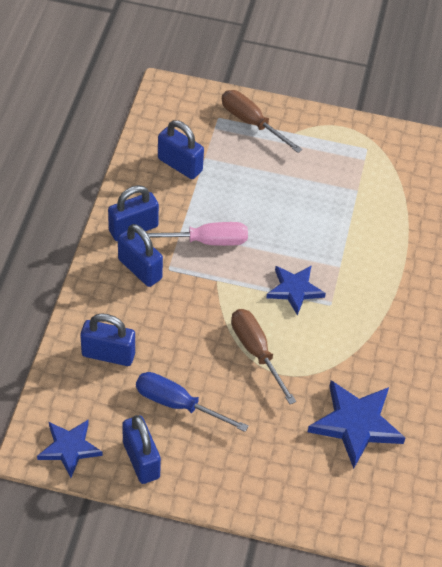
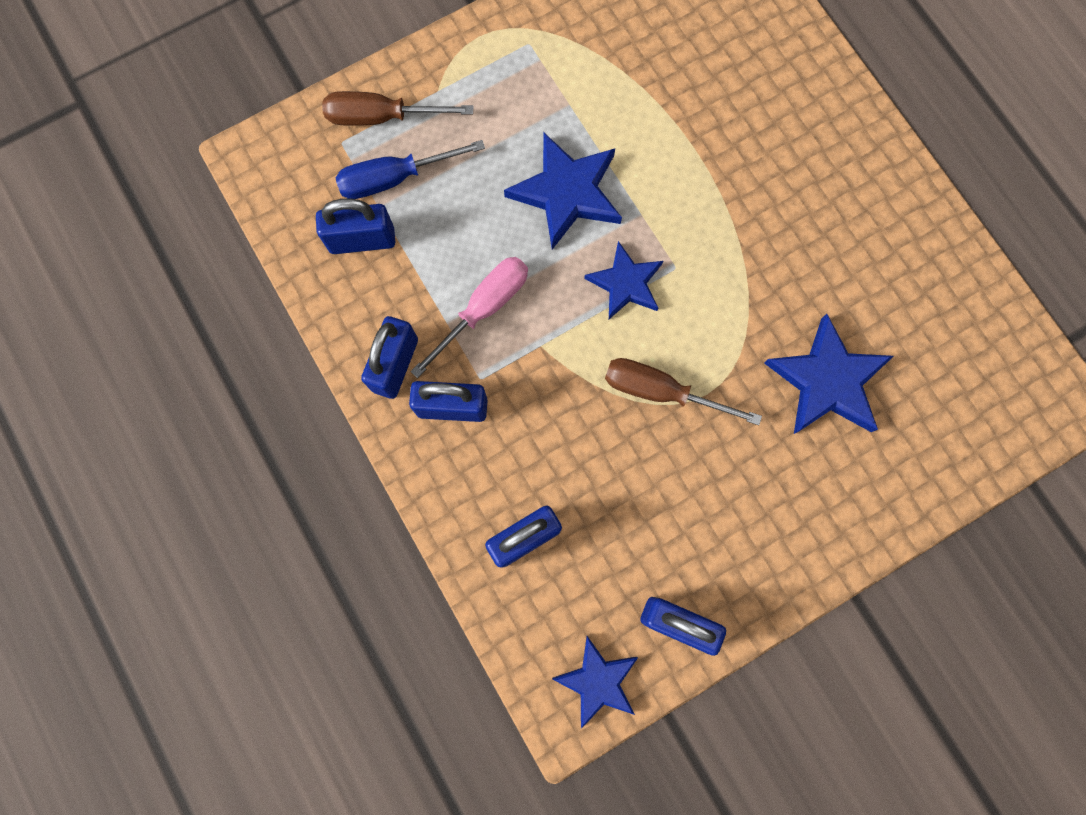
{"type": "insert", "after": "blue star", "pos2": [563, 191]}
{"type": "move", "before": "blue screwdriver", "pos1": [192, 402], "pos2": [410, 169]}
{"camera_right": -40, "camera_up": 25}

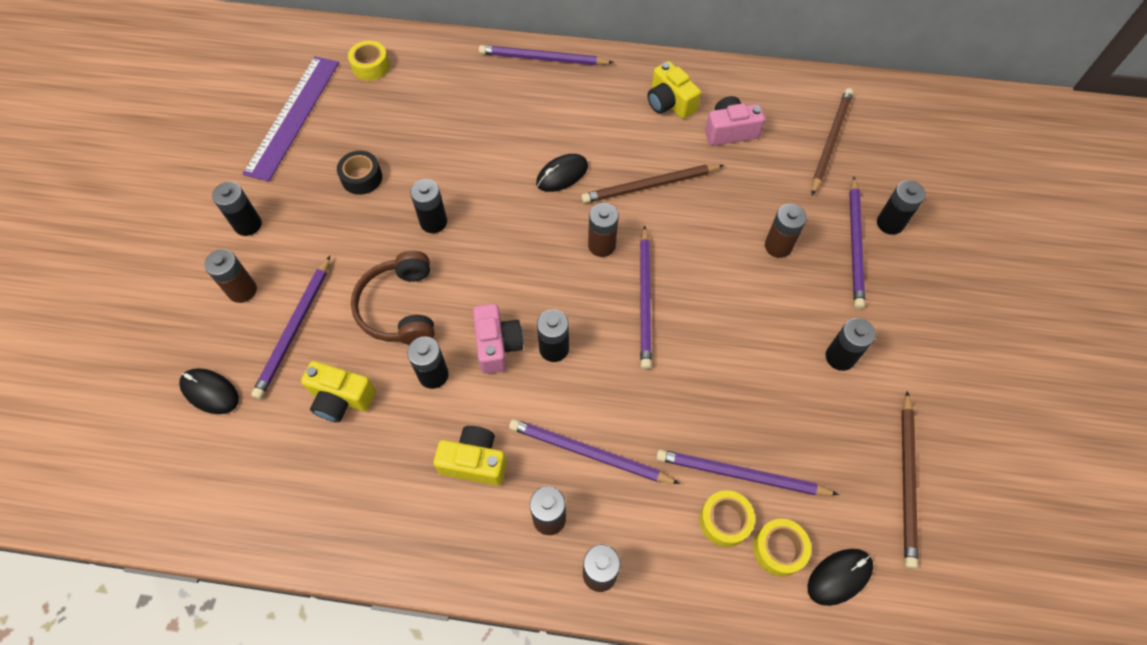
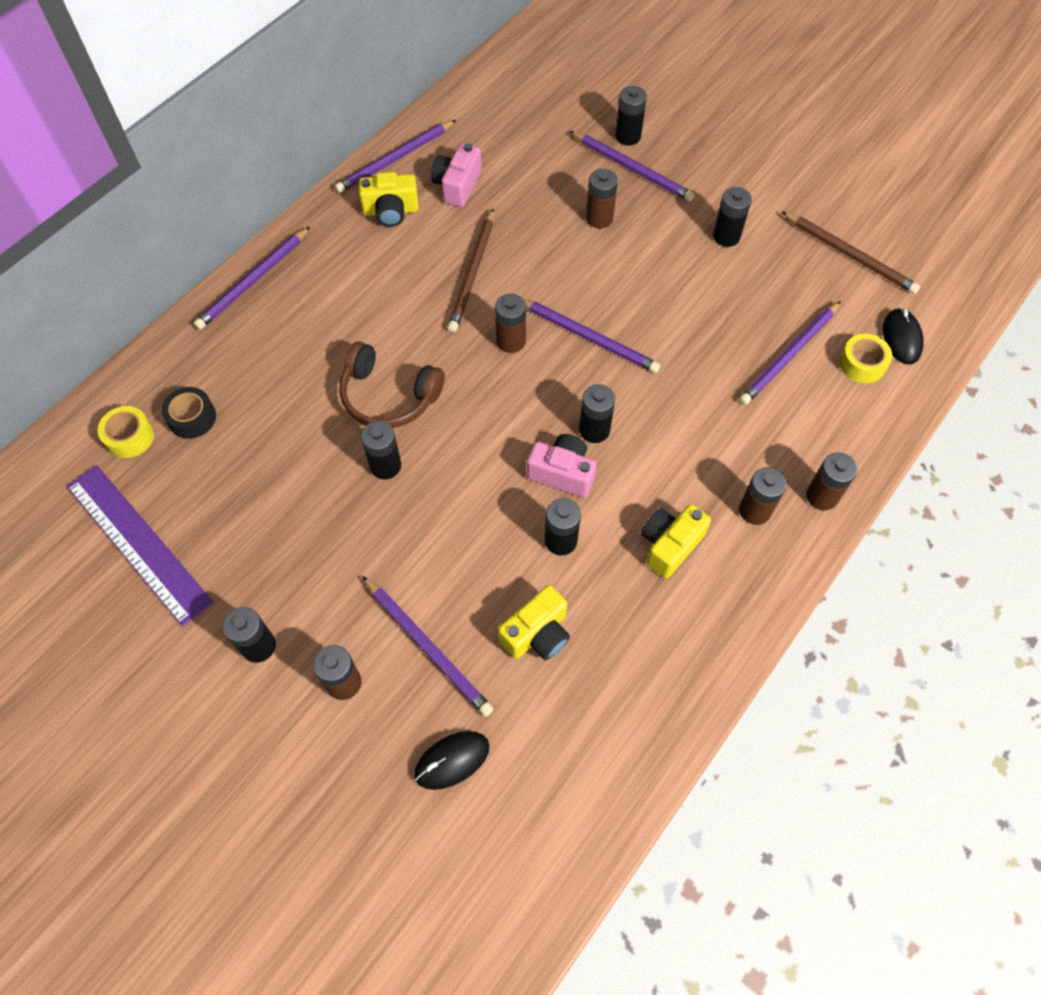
{"type": "delete", "before": "black mouse", "pos1": [562, 173]}
{"type": "delete", "before": "yellow tape", "pos1": [727, 518]}
{"type": "delete", "before": "brown pencil", "pos1": [832, 141]}
{"type": "move", "before": "black tape", "pos1": [359, 173], "pos2": [189, 413]}
{"type": "move", "before": "brown headphones", "pos1": [393, 298], "pos2": [392, 385]}
{"type": "move", "before": "purple pencil", "pos1": [594, 451], "pos2": [395, 156]}
{"camera_right": -60, "camera_up": 0}

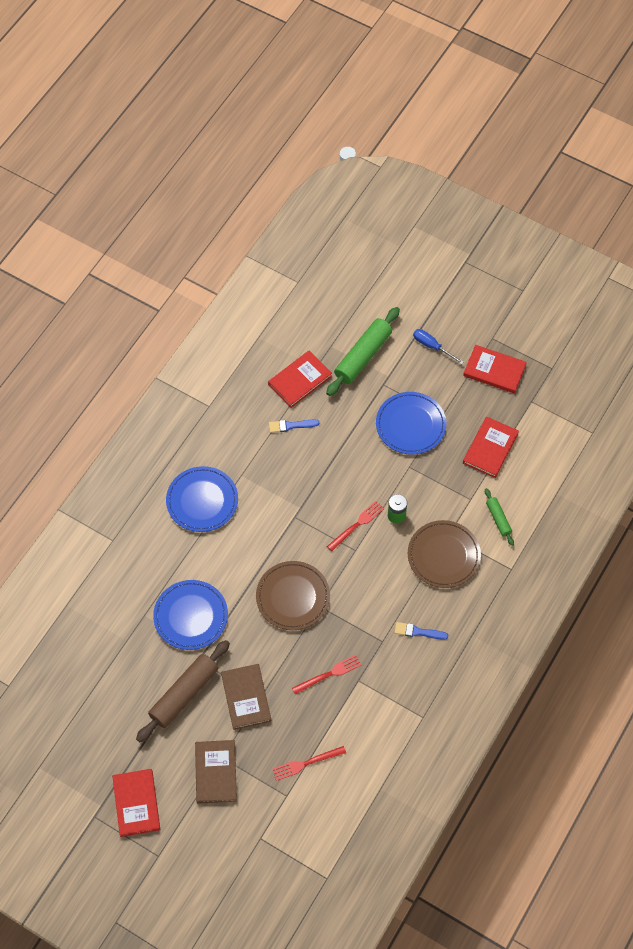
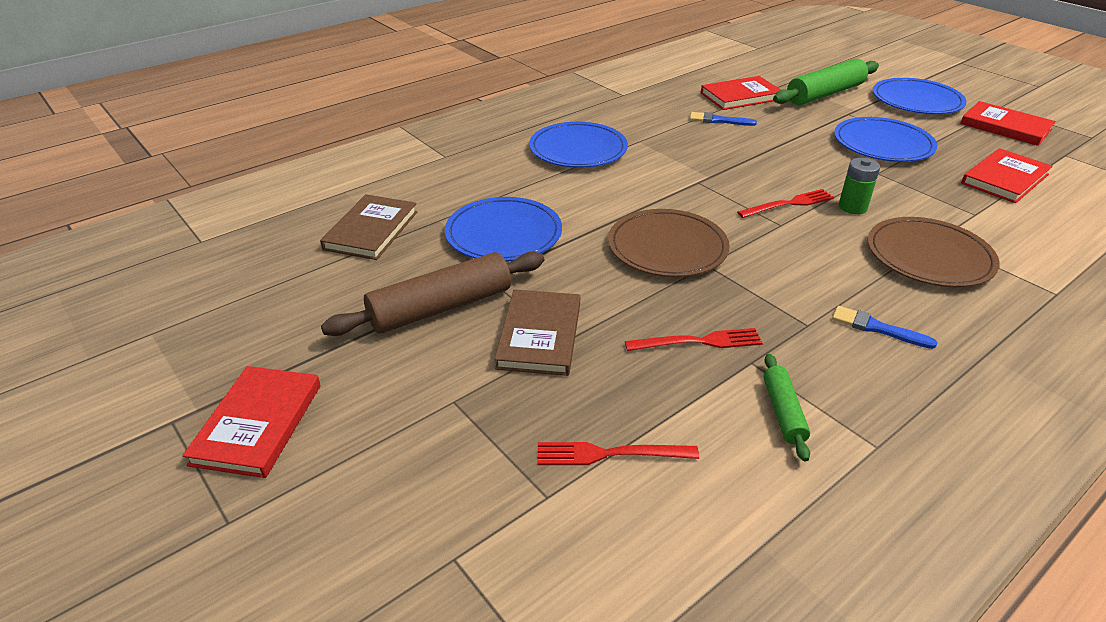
{"type": "move", "before": "brown book", "pos1": [216, 772], "pos2": [369, 227]}
{"type": "move", "before": "green rolling pin", "pos1": [499, 517], "pos2": [786, 408]}
{"type": "replace", "before": "blue screwdriver", "after": "blue plate", "pos1": [438, 346], "pos2": [920, 96]}
{"camera_right": 20, "camera_up": -25}

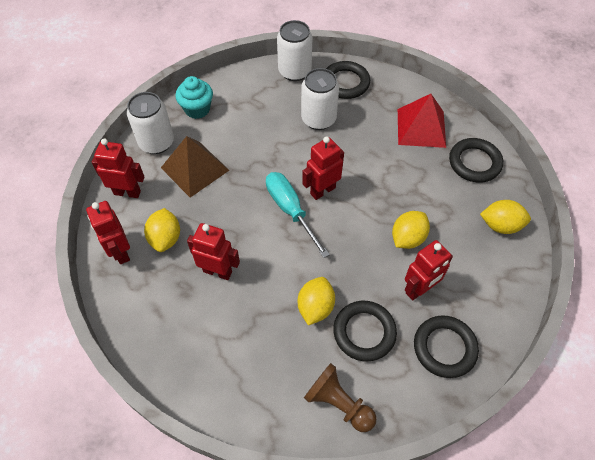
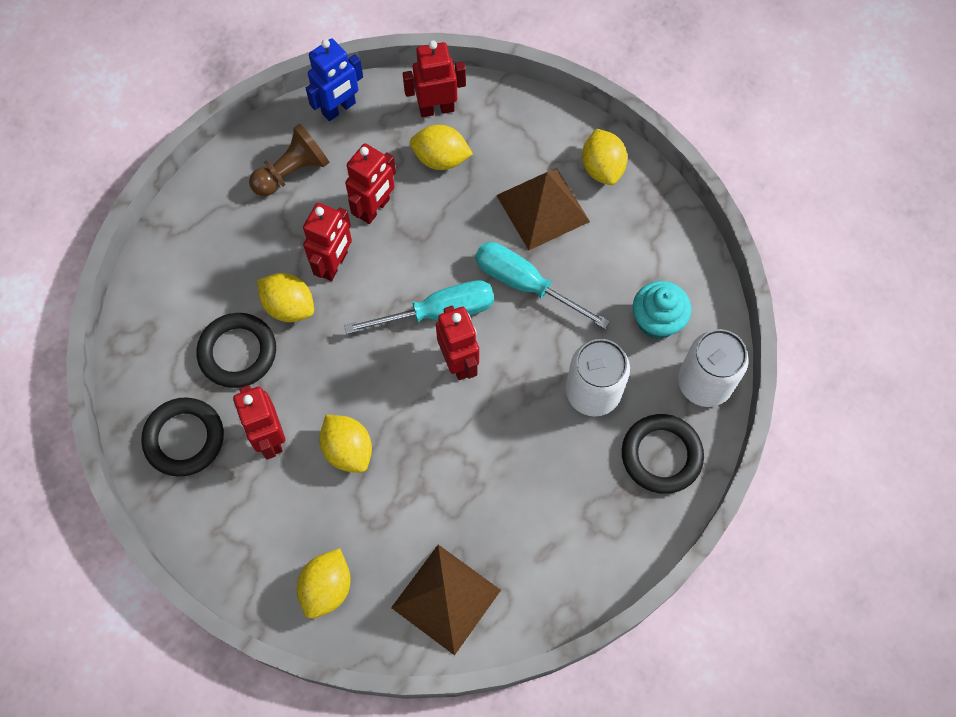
{"type": "delete", "before": "red pyramid", "pos1": [422, 121]}
{"type": "insert", "after": "blue robot", "pos2": [334, 79]}
{"type": "insert", "after": "turquoise screwdriver", "pos2": [542, 285]}
{"type": "move", "before": "red robot", "pos1": [118, 168], "pos2": [327, 242]}
{"type": "move", "before": "turquoise cupcake", "pos1": [194, 97], "pos2": [662, 310]}
{"type": "move", "before": "brown pawn", "pos1": [340, 397], "pos2": [289, 159]}
{"type": "replace", "before": "white can", "after": "yellow lemon", "pos1": [150, 123], "pos2": [605, 157]}
{"type": "replace", "before": "black ring", "after": "brown pyramid", "pos1": [476, 160], "pos2": [446, 600]}
{"camera_right": 105, "camera_up": 10}

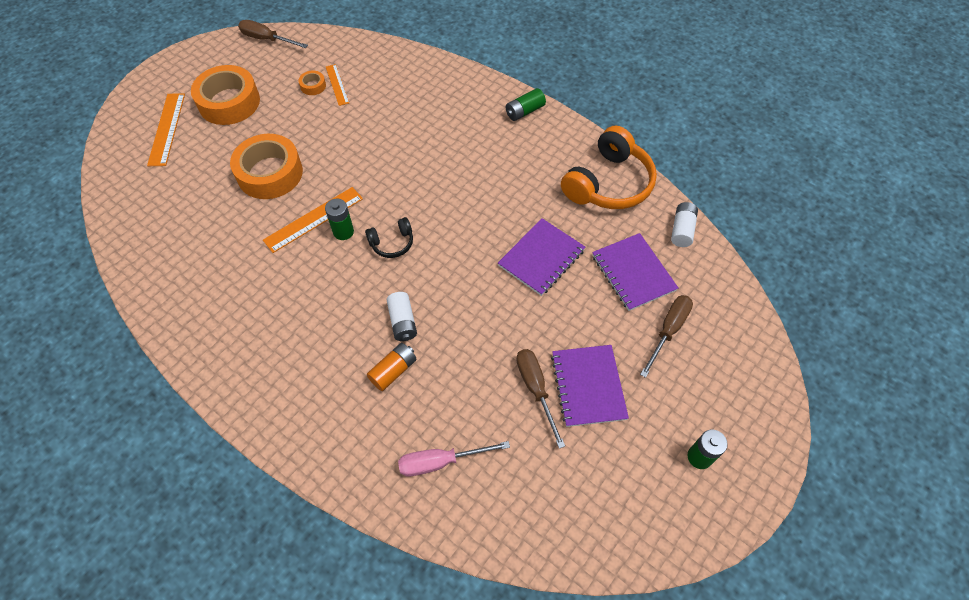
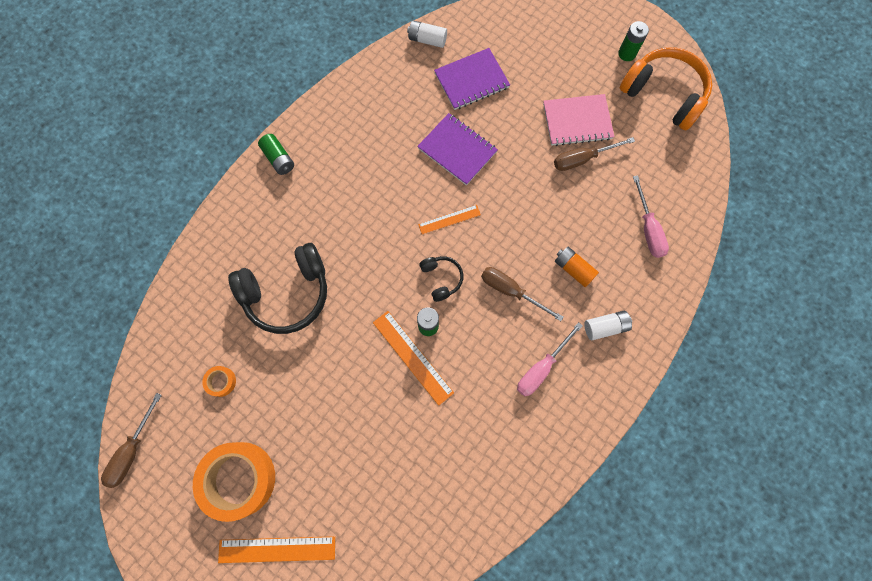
{"type": "delete", "before": "orange tape", "pos1": [266, 166]}
{"type": "insert", "after": "black headphones", "pos2": [277, 288]}
{"type": "insert", "after": "pink screwdriver", "pos2": [550, 359]}
{"type": "move", "before": "orange ruler", "pos1": [337, 85], "pos2": [449, 219]}
{"type": "move", "before": "white battery", "pos1": [402, 316], "pos2": [608, 325]}
{"type": "move", "before": "orange headphones", "pos1": [609, 167], "pos2": [666, 89]}
{"type": "move", "before": "brown screwdriver", "pos1": [666, 336], "pos2": [522, 294]}
{"type": "recolor", "before": "purple notebook", "after": "pink notebook", "pos1": [590, 386], "pos2": [579, 120]}
{"camera_right": -90, "camera_up": 15}

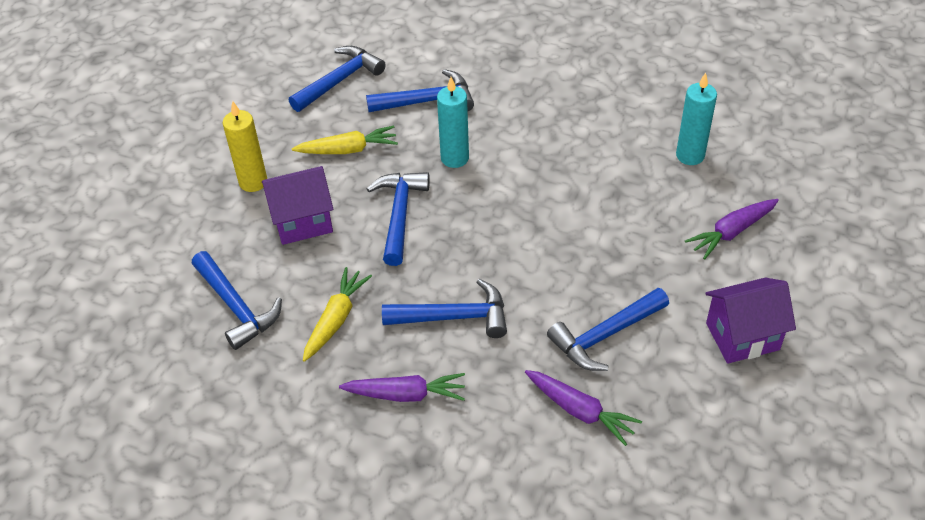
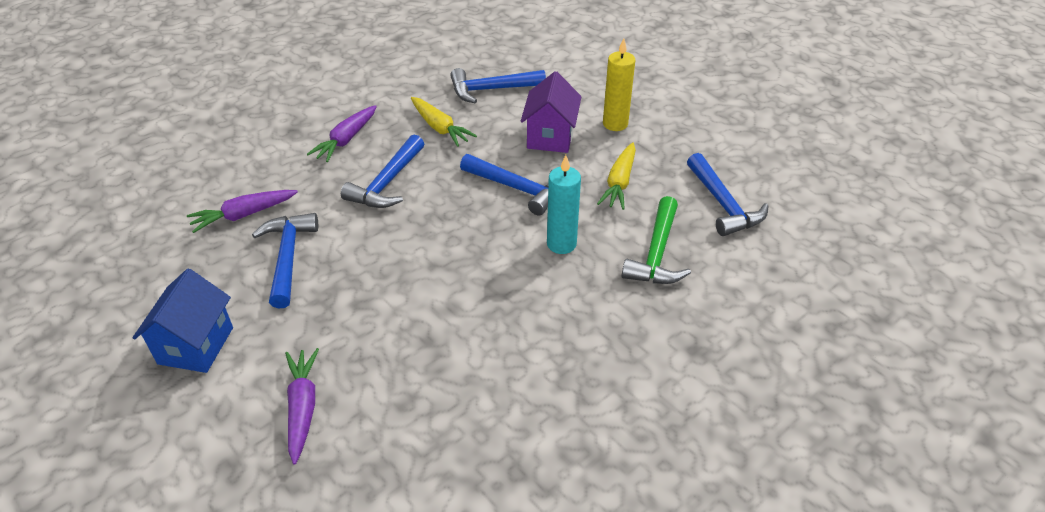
{"type": "delete", "before": "turquoise candle", "pos1": [696, 119]}
{"type": "recolor", "before": "blue hammer", "after": "green hammer", "pos1": [420, 90], "pos2": [656, 240]}
{"type": "recolor", "before": "purple house", "after": "blue house", "pos1": [750, 321], "pos2": [183, 321]}
{"camera_right": 115, "camera_up": -5}

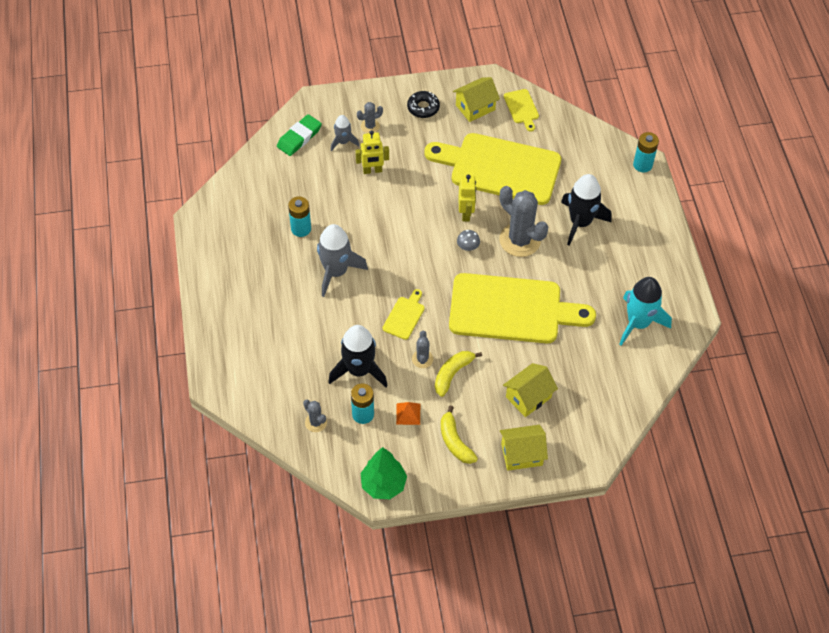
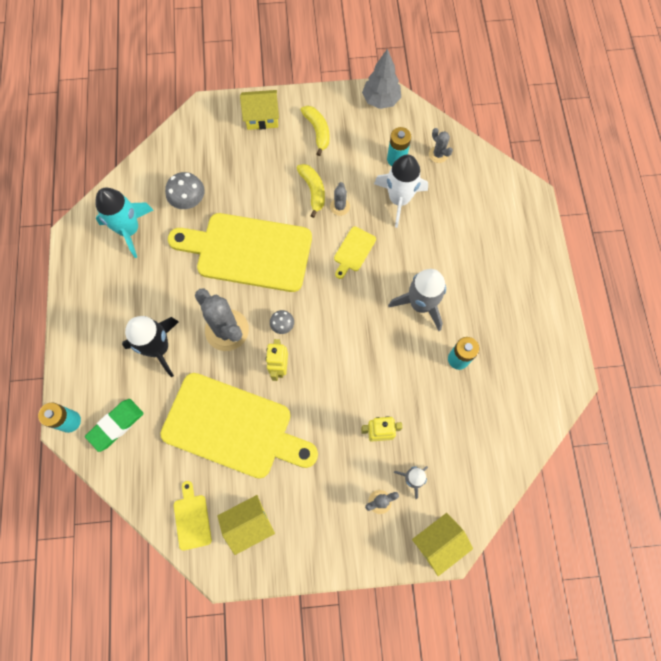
{"type": "delete", "before": "orange pyramid", "pos1": [408, 413]}
{"type": "delete", "before": "black donut", "pos1": [423, 104]}
{"type": "insert", "after": "grey mushroom", "pos2": [185, 190]}
{"type": "move", "before": "green eraser", "pos1": [299, 135], "pos2": [114, 425]}
{"type": "move", "before": "yellow house", "pos1": [530, 390], "pos2": [442, 544]}
{"type": "recolor", "before": "black rocket", "after": "white rocket", "pos1": [358, 356], "pos2": [401, 191]}
{"type": "recolor", "before": "green tree", "after": "grey tree", "pos1": [383, 473], "pos2": [381, 79]}
{"type": "rotate", "before": "yellow banana", "pos1": [458, 374], "pos2": [311, 191], "turn": -60}
{"camera_right": -175, "camera_up": 15}

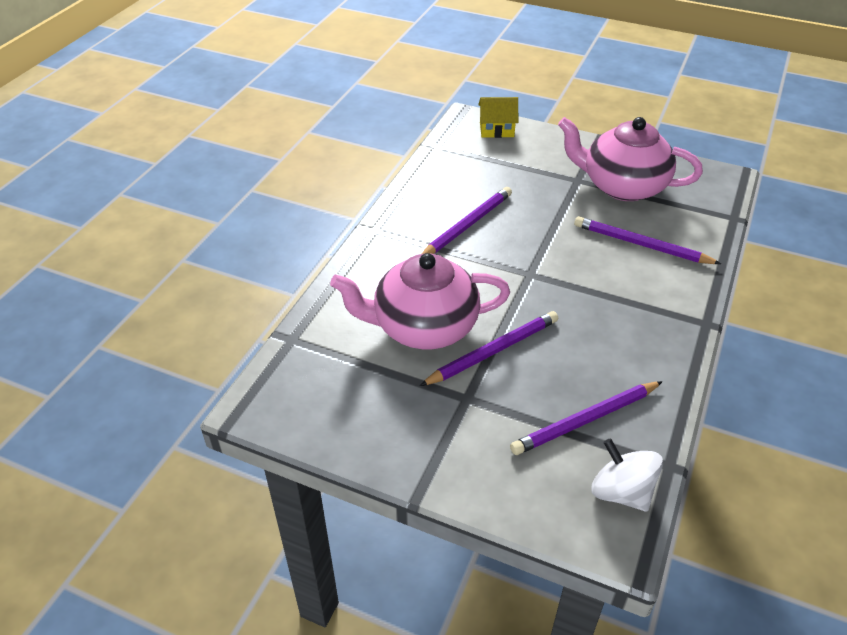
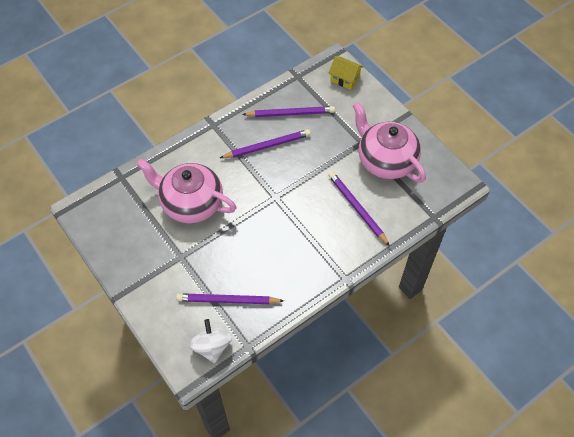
{"type": "move", "before": "purple pencil", "pos1": [489, 348], "pos2": [288, 111]}
{"camera_right": 30, "camera_up": 15}

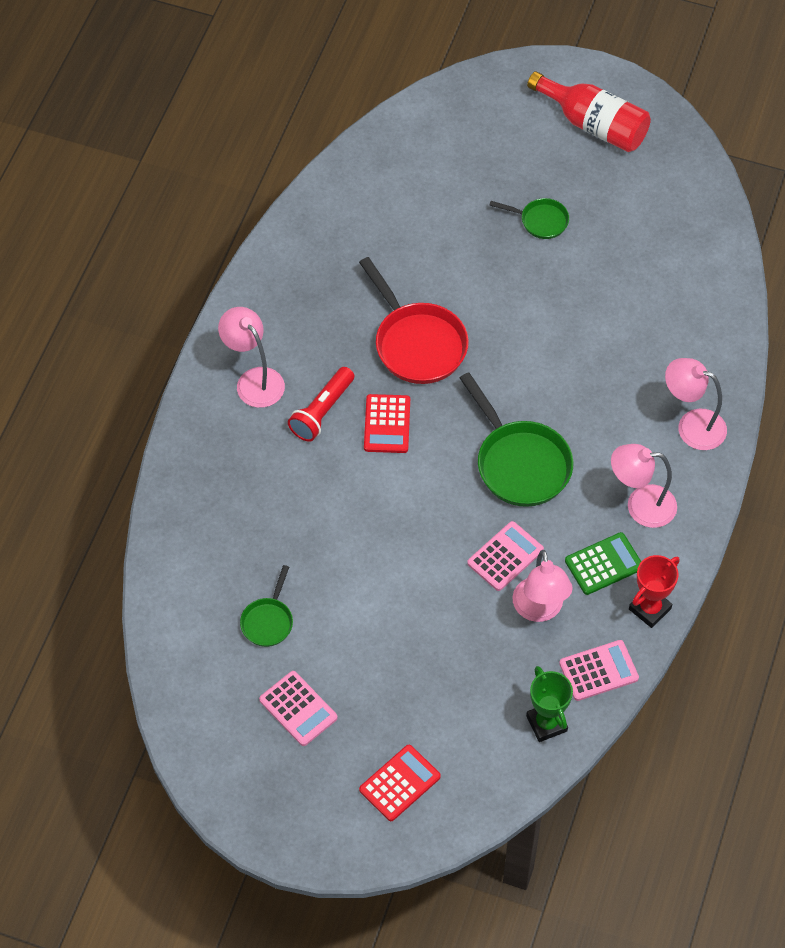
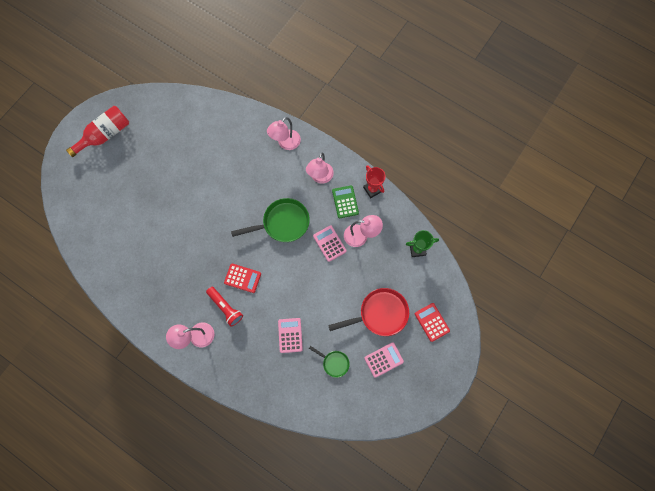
{"type": "delete", "before": "green pan", "pos1": [529, 218]}
{"type": "move", "before": "red pan", "pos1": [414, 320], "pos2": [368, 312]}
{"type": "move", "before": "pink calculator", "pos1": [599, 670], "pos2": [290, 335]}
{"camera_right": -75, "camera_up": 15}

